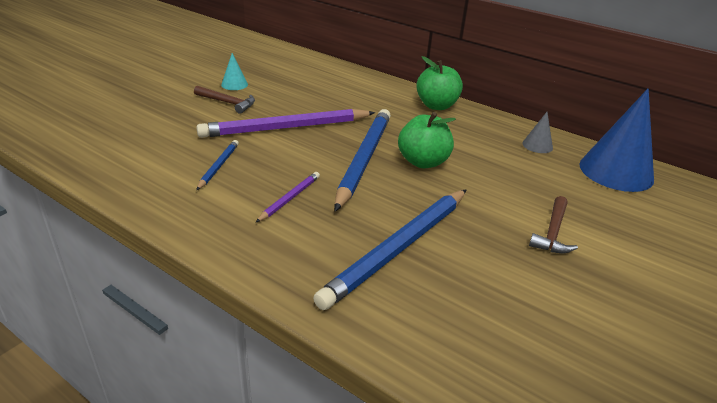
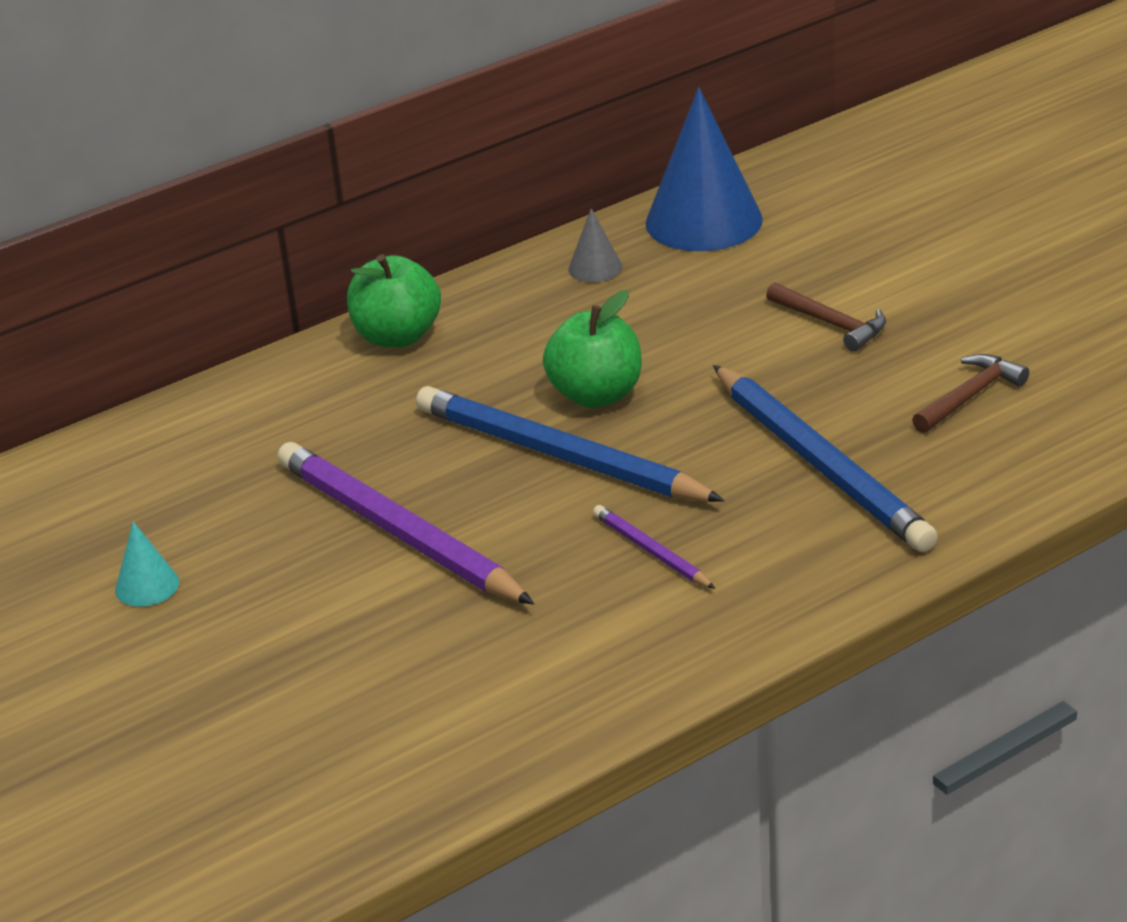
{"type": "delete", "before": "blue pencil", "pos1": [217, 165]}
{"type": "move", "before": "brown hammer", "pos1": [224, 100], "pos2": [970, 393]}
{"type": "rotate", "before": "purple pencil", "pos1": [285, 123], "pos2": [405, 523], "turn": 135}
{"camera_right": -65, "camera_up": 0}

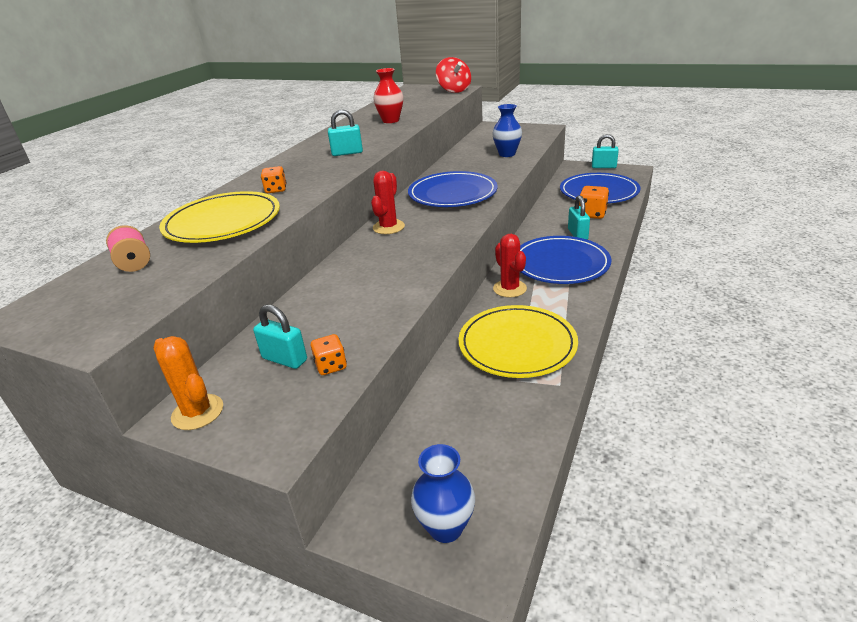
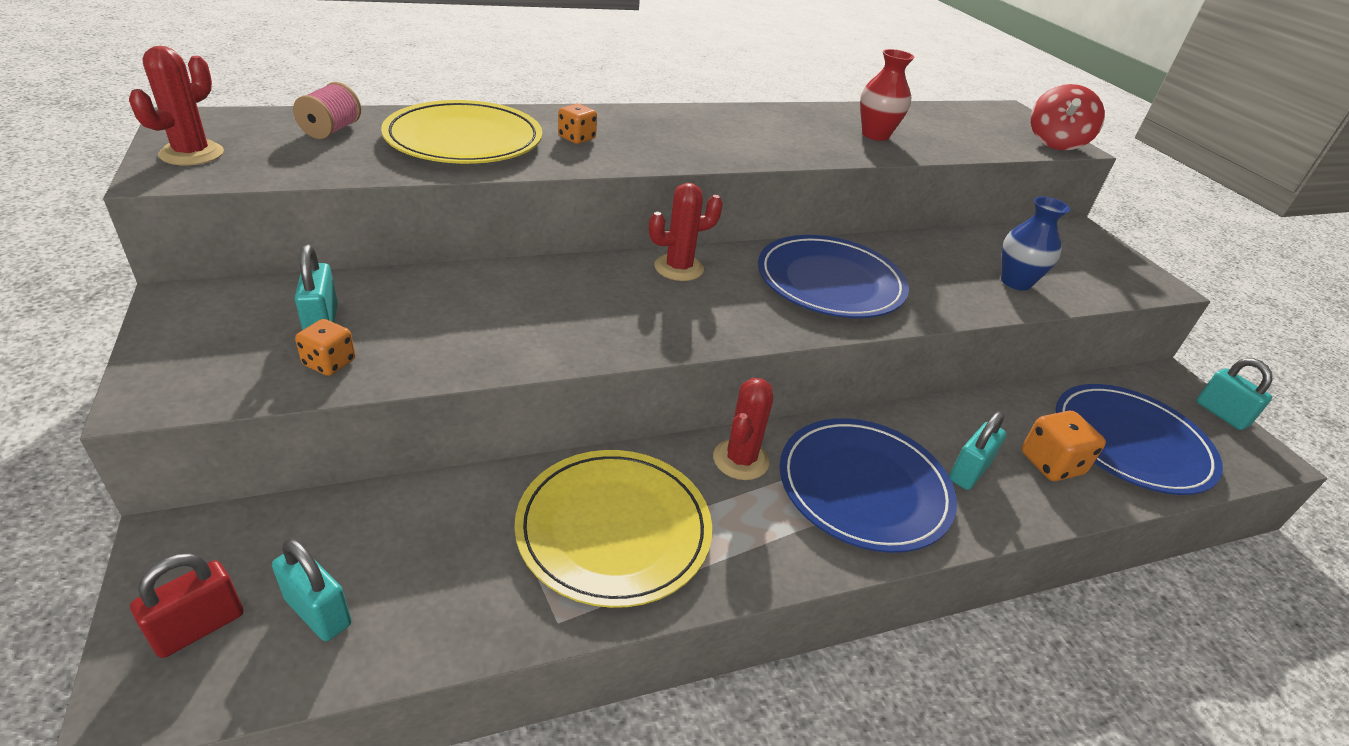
{"type": "delete", "before": "orange cactus", "pos1": [188, 383]}
{"type": "insert", "after": "red cactus", "pos2": [176, 105]}
{"type": "move", "before": "turquoise padlock", "pos1": [345, 132], "pos2": [311, 590]}
{"type": "replace", "before": "blue vase", "after": "red padlock", "pos1": [443, 493], "pos2": [186, 605]}
{"camera_right": 40, "camera_up": 5}

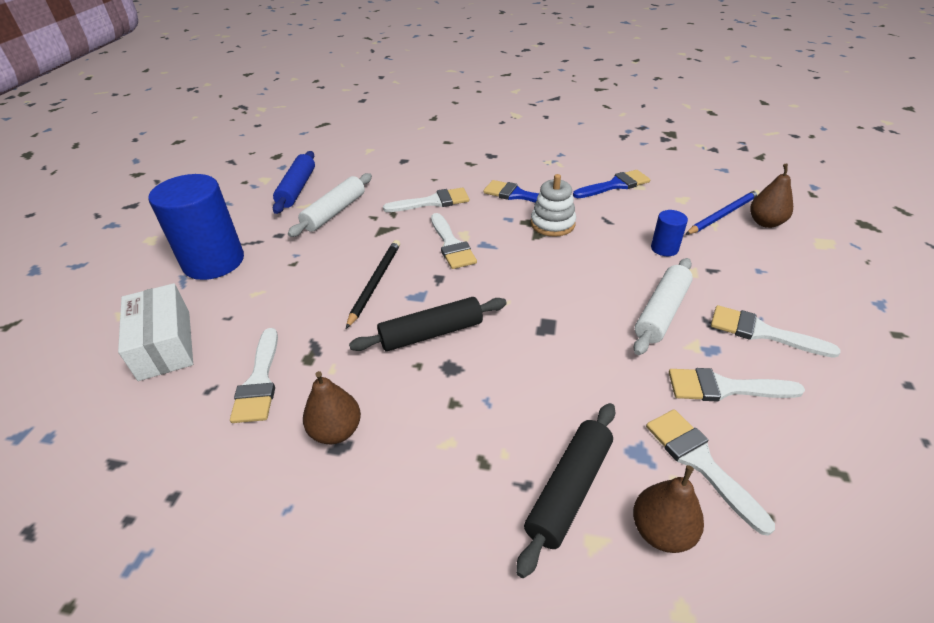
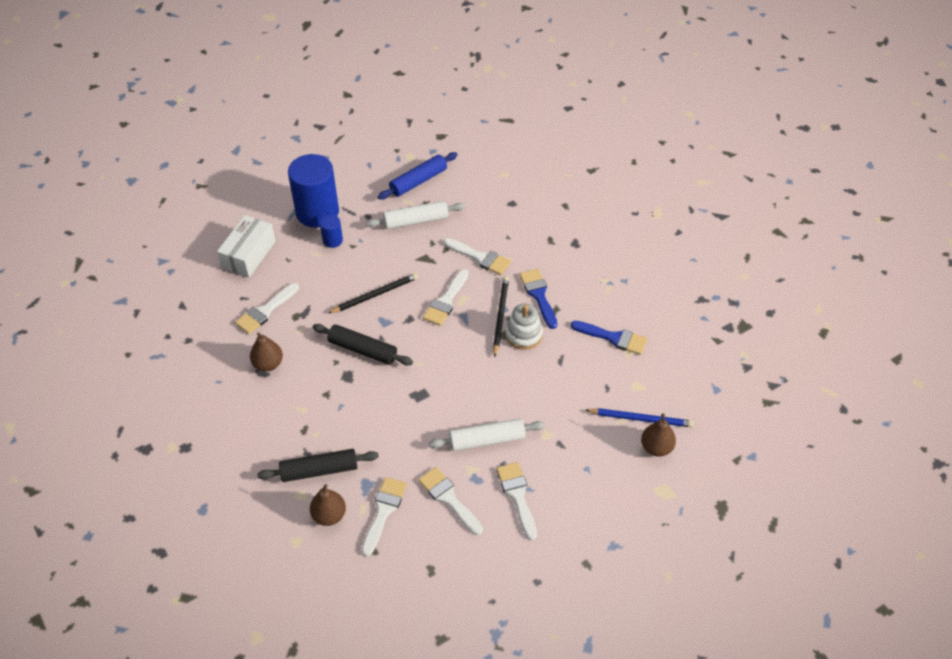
{"type": "insert", "after": "black pencil", "pos2": [501, 316]}
{"type": "move", "before": "blue cylinder", "pos1": [669, 233], "pos2": [331, 231]}
{"camera_right": 45, "camera_up": 10}

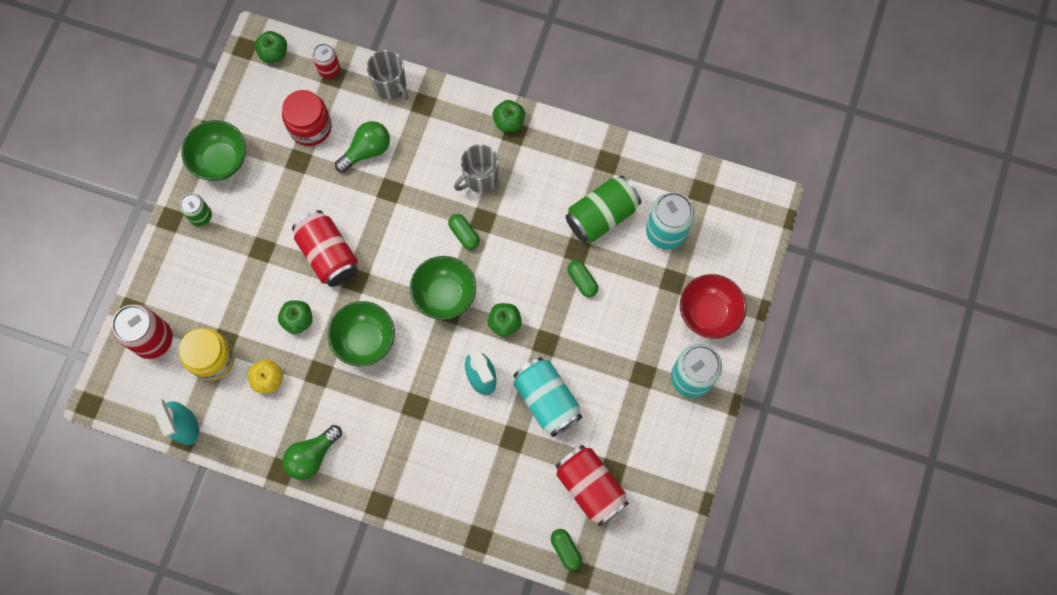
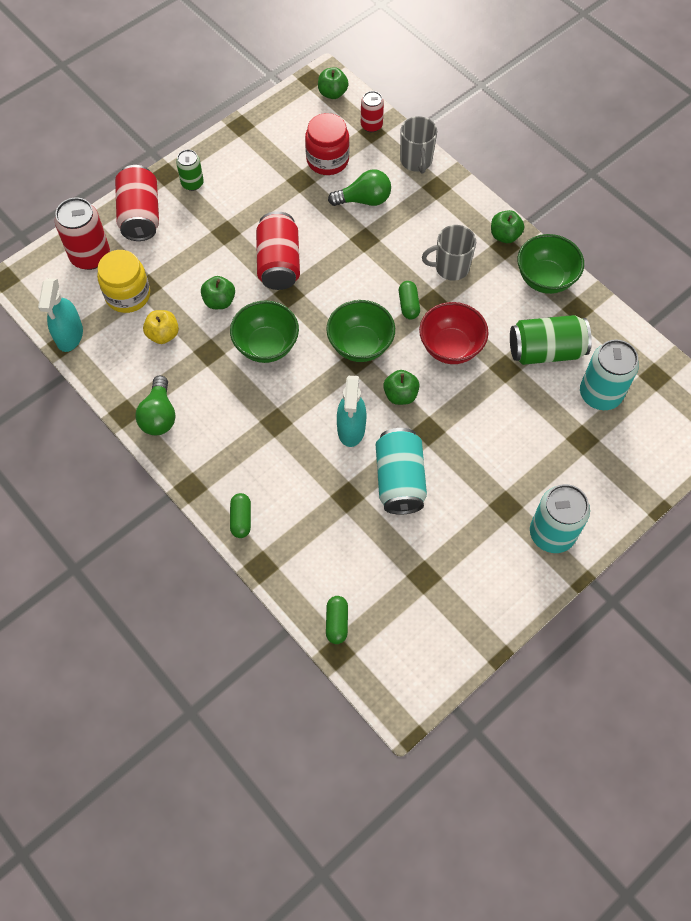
{"type": "move", "before": "green bowl", "pos1": [213, 150], "pos2": [551, 264]}
{"type": "move", "before": "red can", "pos1": [592, 486], "pos2": [137, 203]}
{"type": "move", "before": "green capsule", "pos1": [582, 278], "pos2": [240, 515]}
{"type": "move", "before": "red bowl", "pos1": [713, 306], "pos2": [454, 333]}
{"type": "rotate", "before": "green light bulb", "pos1": [312, 452], "pos2": [155, 405], "turn": -75}
{"camera_right": 30, "camera_up": -10}

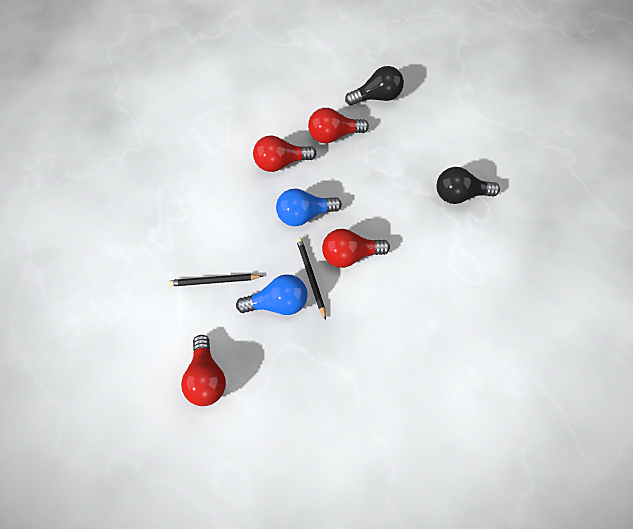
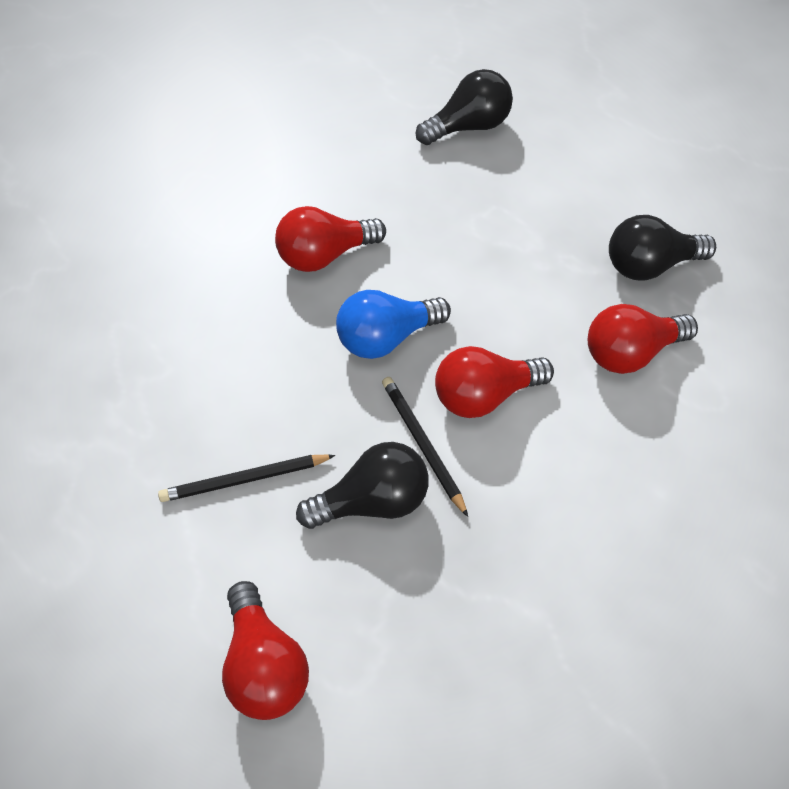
{"type": "move", "before": "red light bulb", "pos1": [338, 125], "pos2": [643, 339]}
{"type": "recolor", "before": "blue light bulb", "after": "black light bulb", "pos1": [272, 294], "pos2": [362, 485]}
{"camera_right": -10, "camera_up": -5}

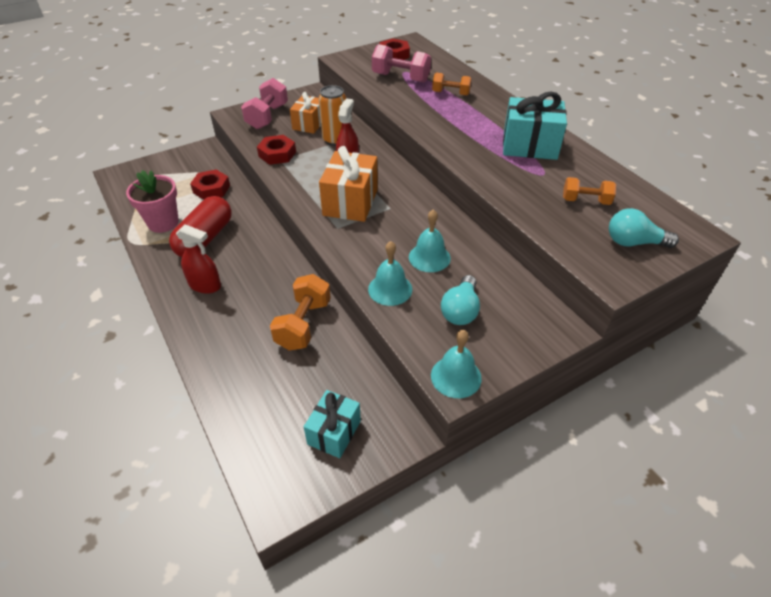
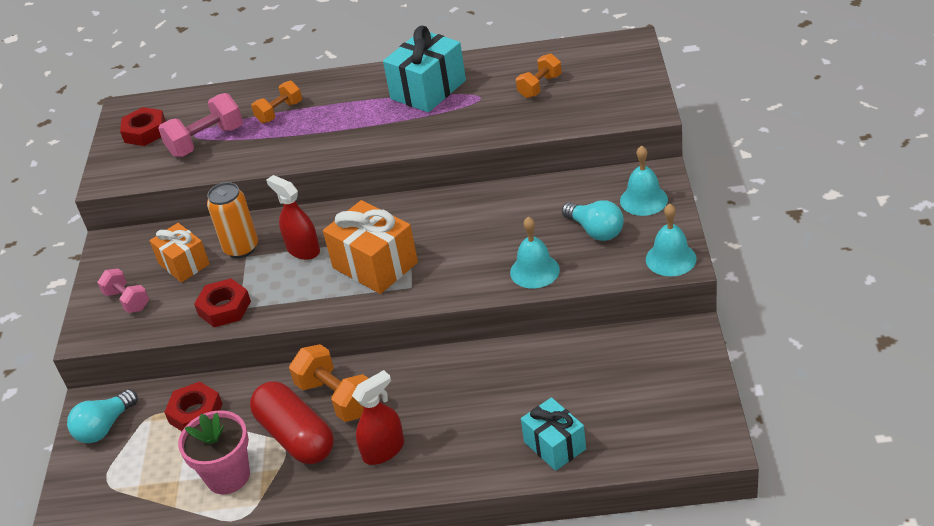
{"type": "move", "before": "orange dumbbell", "pos1": [300, 312], "pos2": [329, 383]}
{"type": "move", "before": "turquoise gift", "pos1": [332, 424], "pos2": [553, 434]}
{"type": "move", "before": "turquoise bell", "pos1": [430, 240], "pos2": [644, 180]}
{"type": "move", "before": "turquoise light bulb", "pos1": [644, 228], "pos2": [102, 416]}
{"type": "resize", "before": "pink dumbbell", "pos1": [264, 103], "pos2": [123, 290], "scale": 0.65}
{"camera_right": -55, "camera_up": -5}

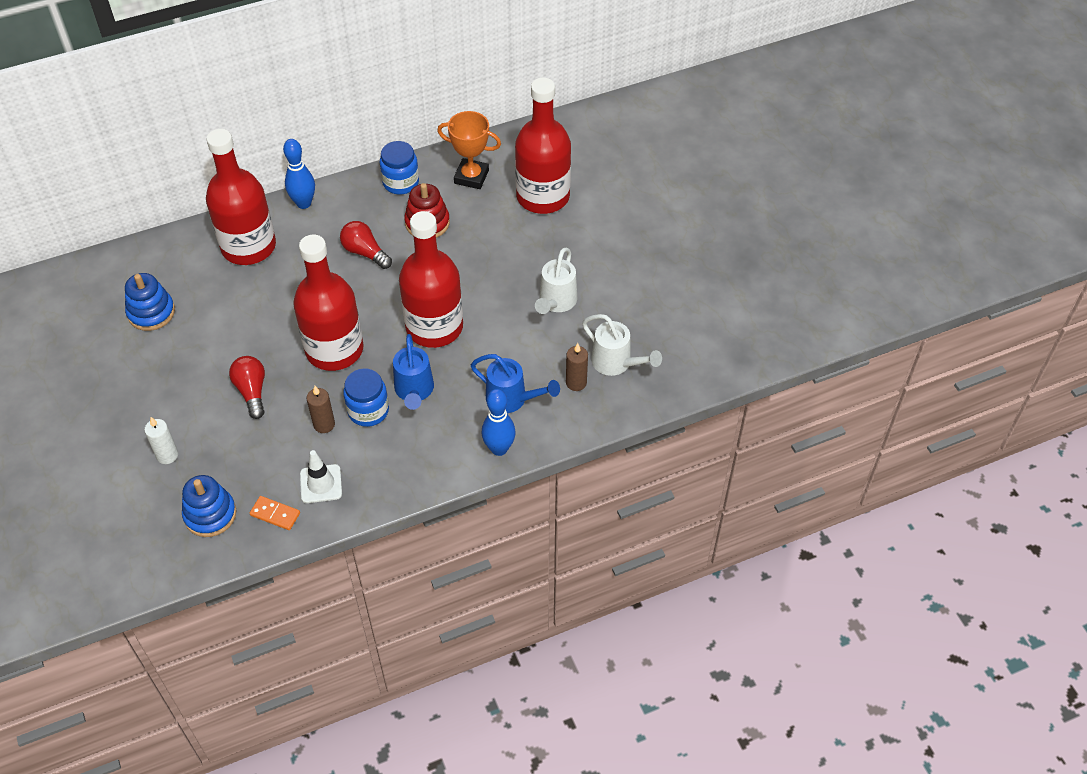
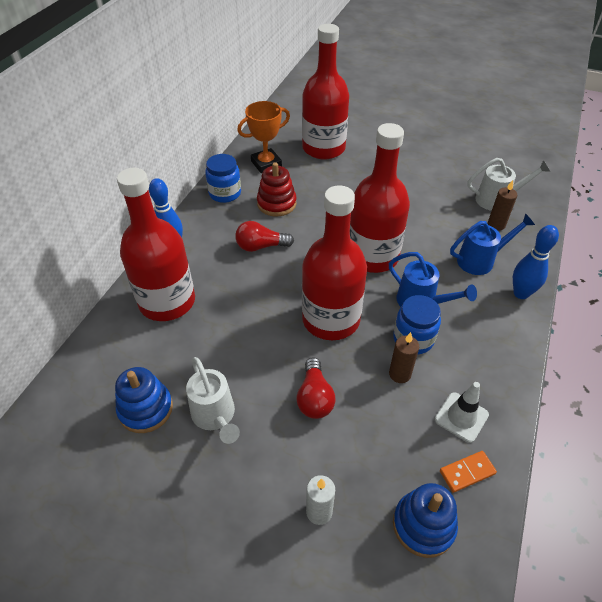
{"type": "move", "before": "white watering can", "pos1": [556, 281], "pos2": [213, 400]}
{"type": "rotate", "before": "red light bulb", "pos1": [247, 387], "pos2": [316, 388], "turn": -120}
{"camera_right": -45, "camera_up": -5}

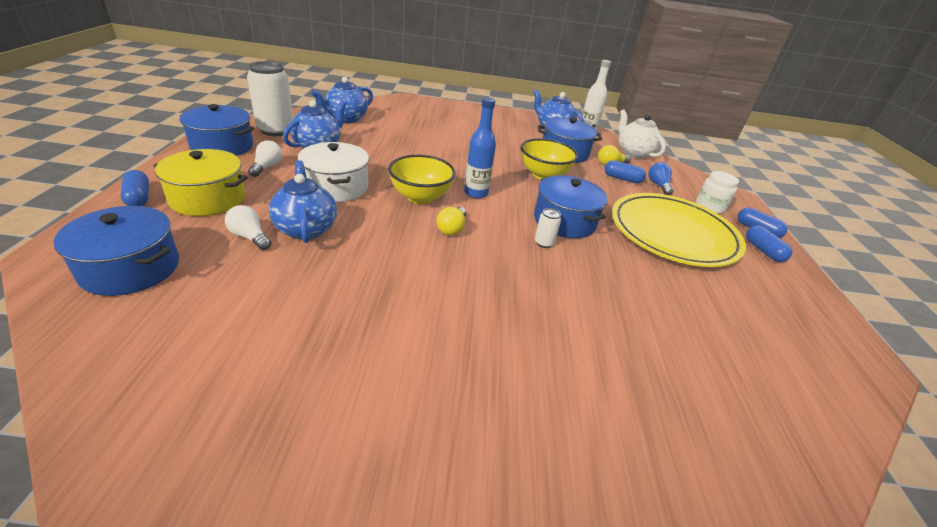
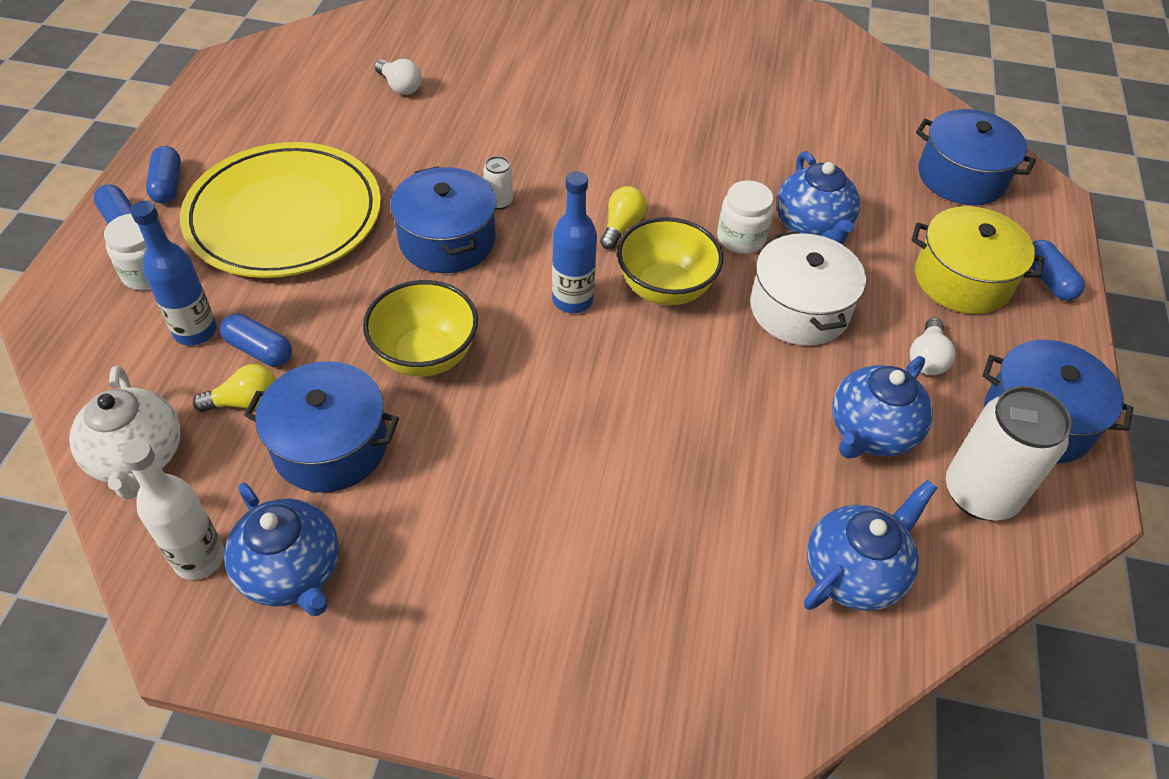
{"type": "insert", "after": "white jar", "pos2": [745, 217]}
{"type": "move", "before": "white light bulb", "pos1": [248, 227], "pos2": [398, 77]}
{"type": "replace", "before": "blue light bulb", "after": "blue bottle", "pos1": [660, 178], "pos2": [173, 273]}
{"camera_right": -170, "camera_up": 15}

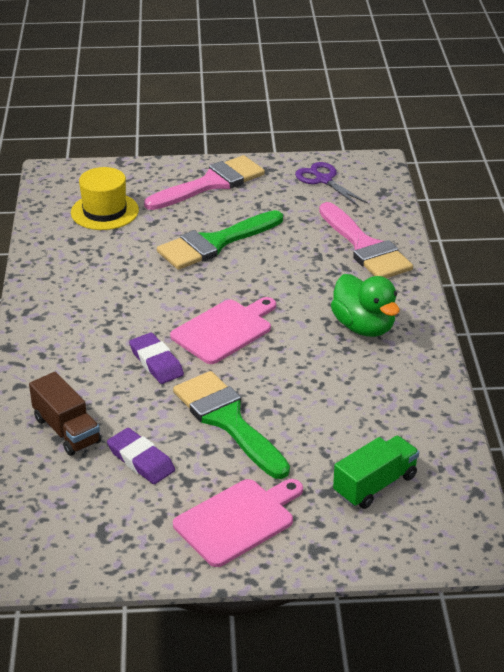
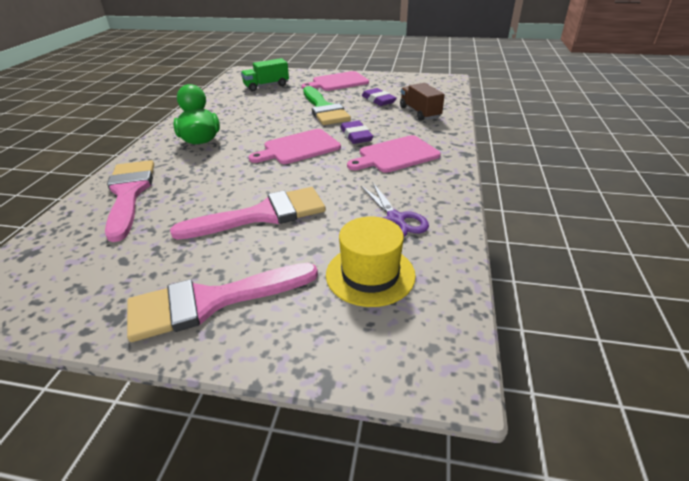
{"type": "insert", "after": "pink cutting board", "pos2": [394, 154]}
{"type": "move", "before": "purple scissors", "pos1": [331, 184], "pos2": [395, 209]}
{"type": "recolor", "before": "green brush", "after": "pink brush", "pos1": [220, 240], "pos2": [248, 213]}
{"camera_right": -165, "camera_up": 0}

